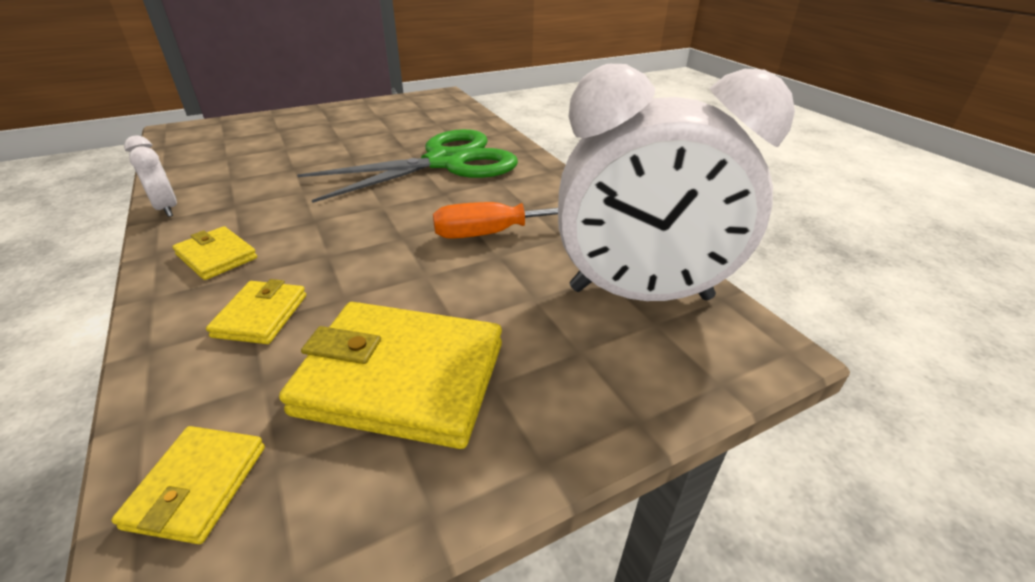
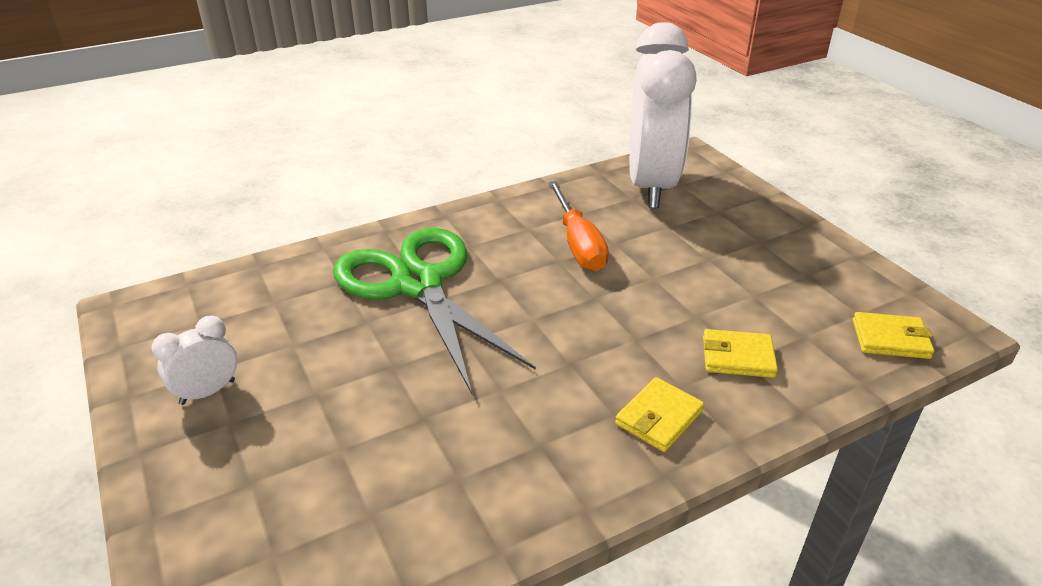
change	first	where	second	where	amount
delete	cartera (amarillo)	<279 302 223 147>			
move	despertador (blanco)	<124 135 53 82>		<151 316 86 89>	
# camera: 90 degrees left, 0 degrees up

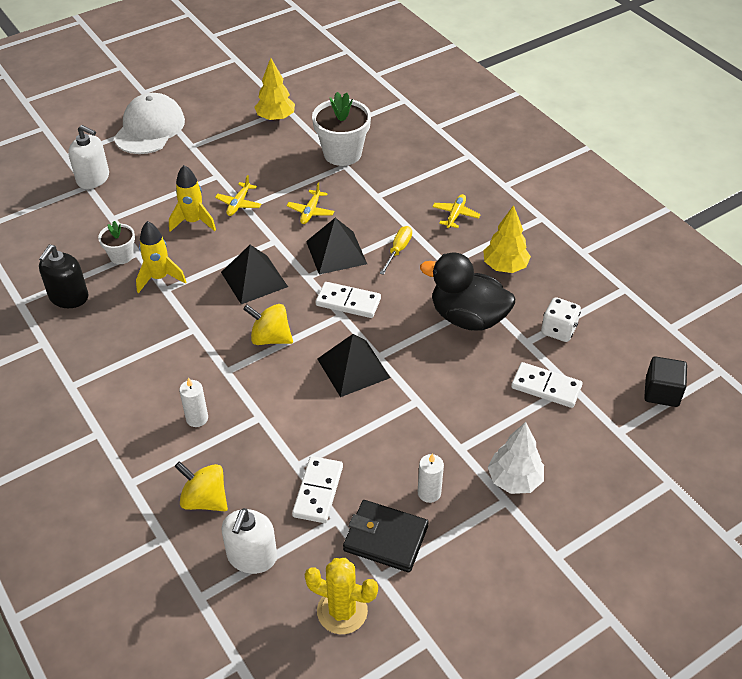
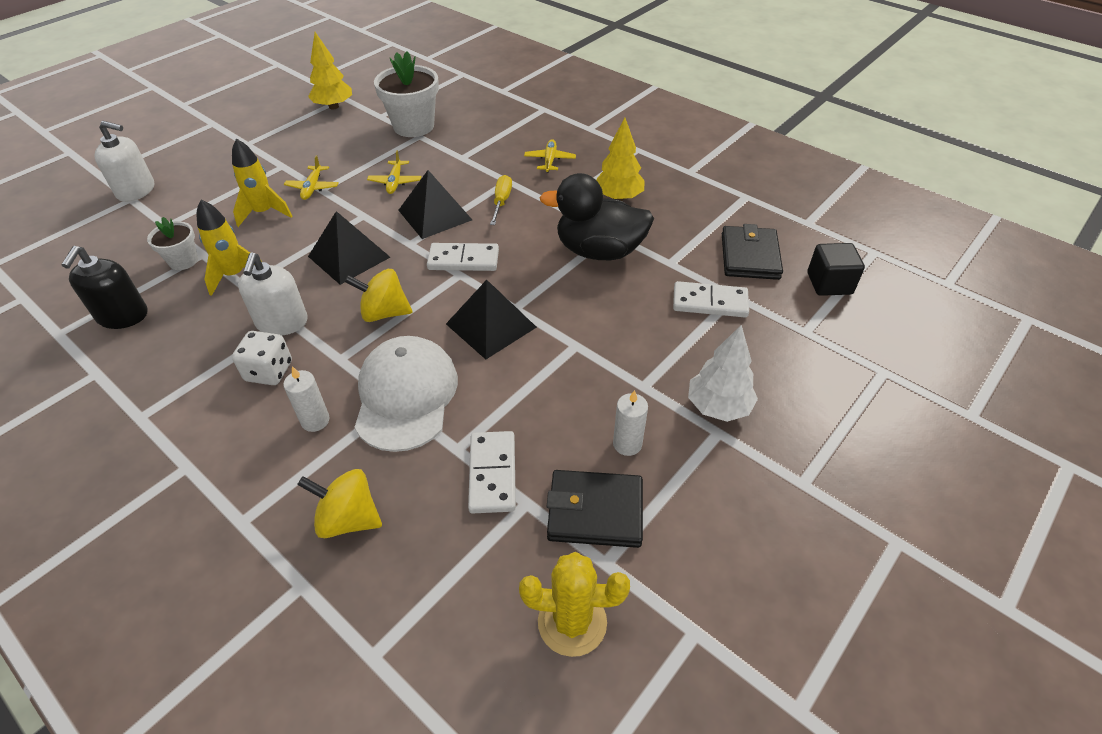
change	first	where	second	where	amount
insert			cartera (negro)	<722 224 61 56>	
move	gorra (blanco)	<114 93 71 61>		<354 336 104 116>	
move	dispensador de jabón (blanco)	<222 508 55 66>		<238 252 70 84>	
move	dado (blanco)	<541 297 40 45>		<232 331 60 54>	
# camera: 15 degrees left, 0 degrees up

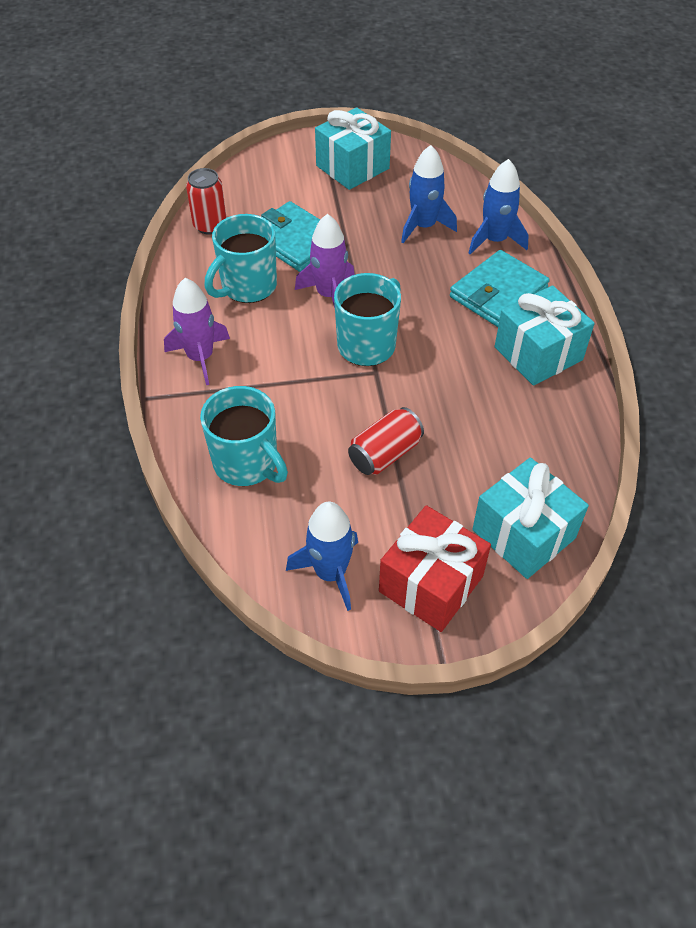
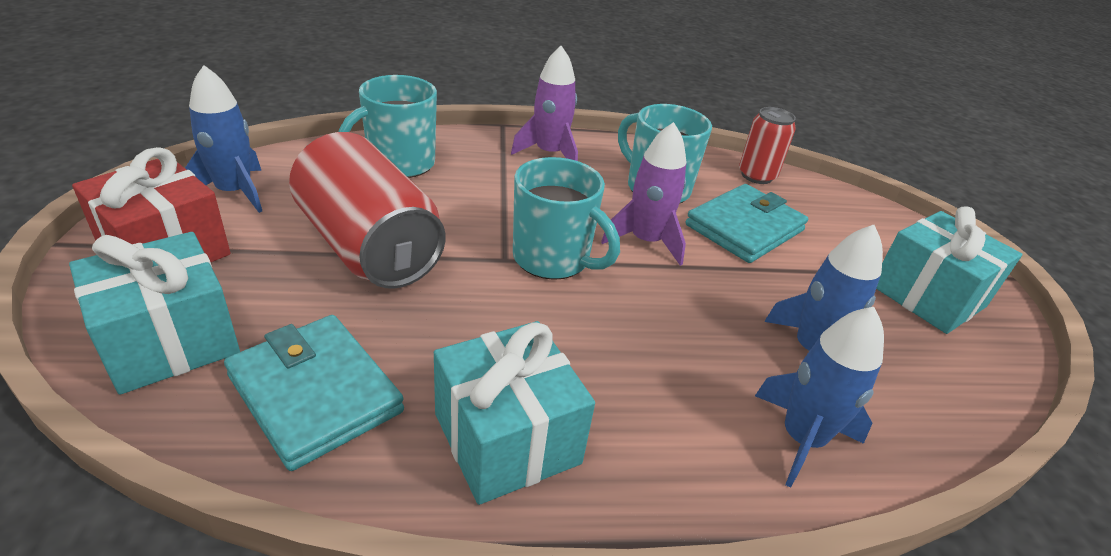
change	first	where	second	where	amount
move	cartera (turquesa)	<450 250 100 77>		<224 315 180 156>	
resize	lata (rojo)	<348 407 76 68>		<289 132 157 157>	x1.86
# camera: 90 degrees right, 15 degrees down

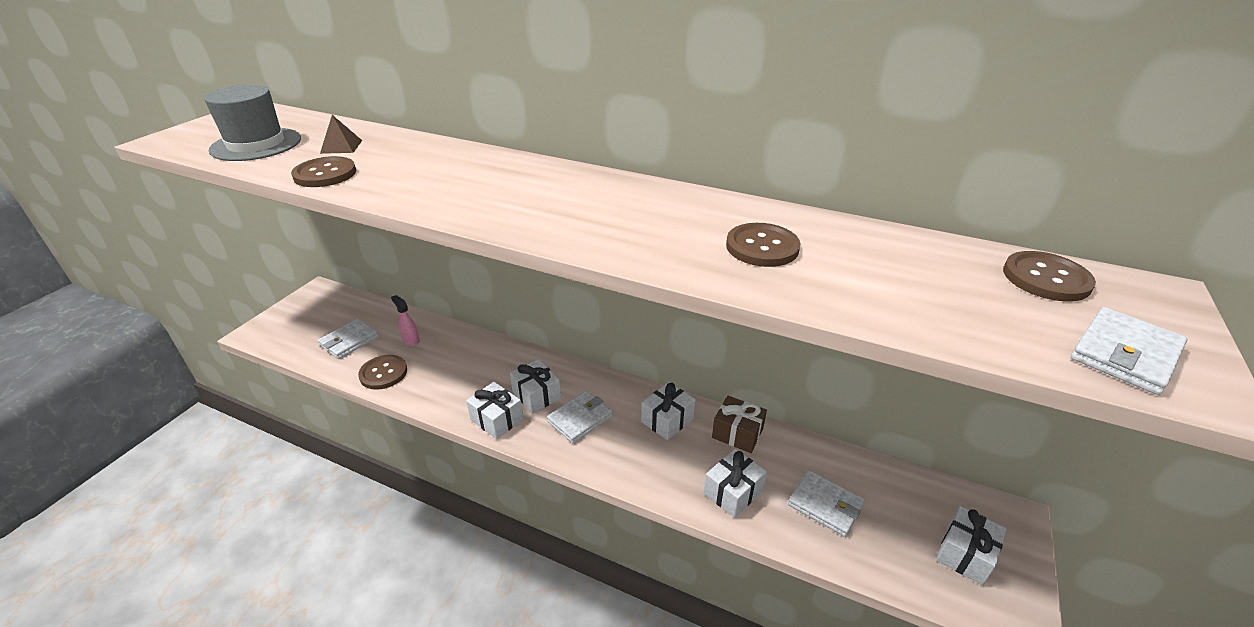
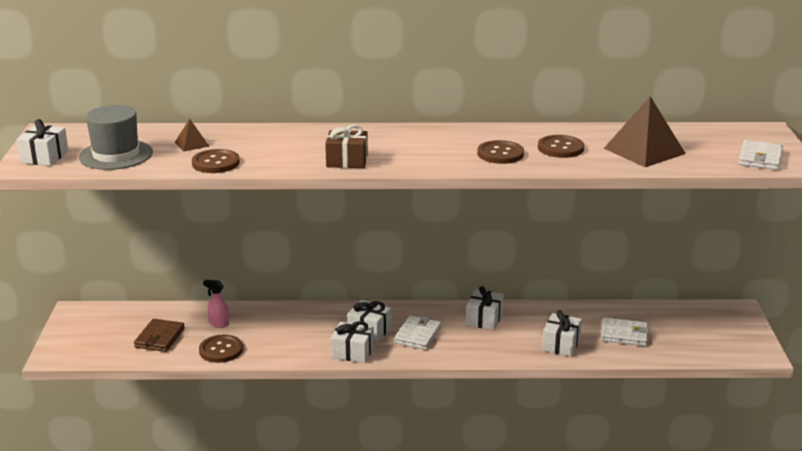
change	first	where	second	where	amount
insert			pirámide (marrón)	<604 96 82 71>	
move	regalo (marrón)	<712 396 55 57>		<325 124 43 44>	
move	regalo (blanco)	<936 506 71 79>		<16 119 53 47>	
move	botón (marrón)	<1003 251 93 50>		<477 140 47 24>	
recolor	cartera (blanco)	<318 319 61 40>	cartera (marrón)	<134 319 51 33>	
# camera: 25 degrees left, 10 degrees down

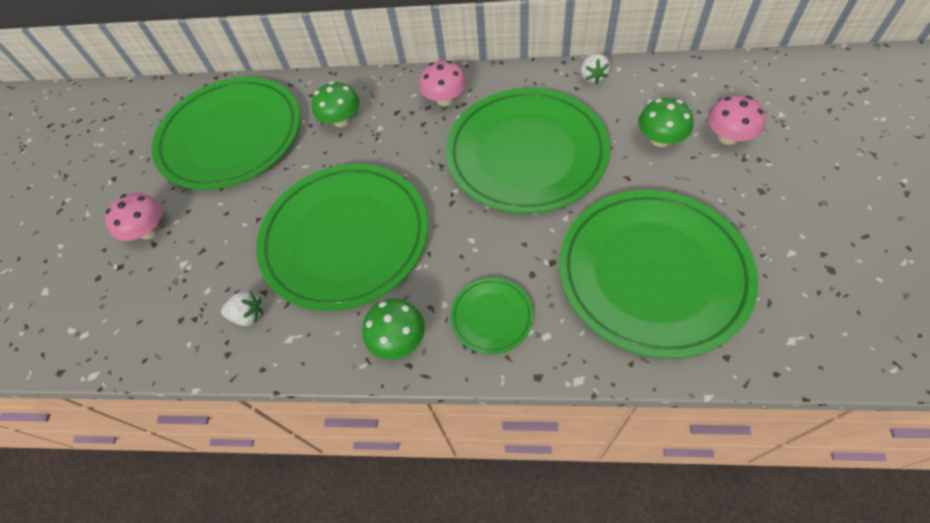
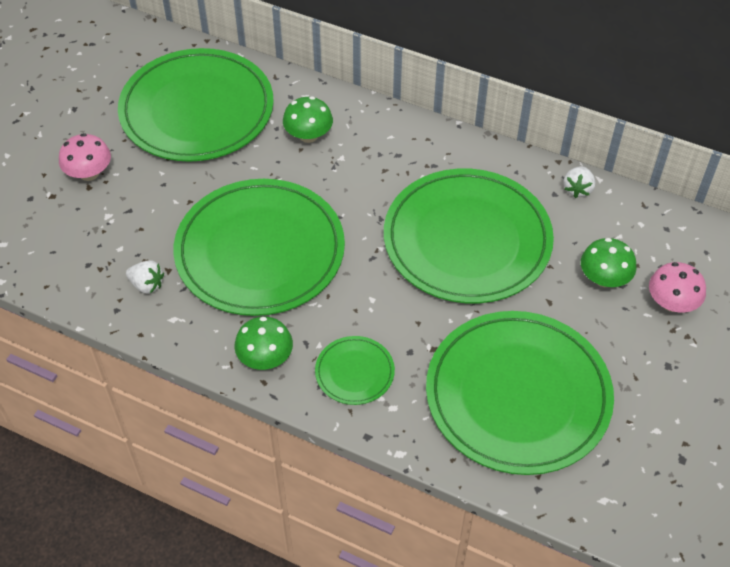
change	first	where	second	where	amount
delete	seta (rosa)	<419 60 48 46>			
# camera: 15 degrees right, 5 degrees down

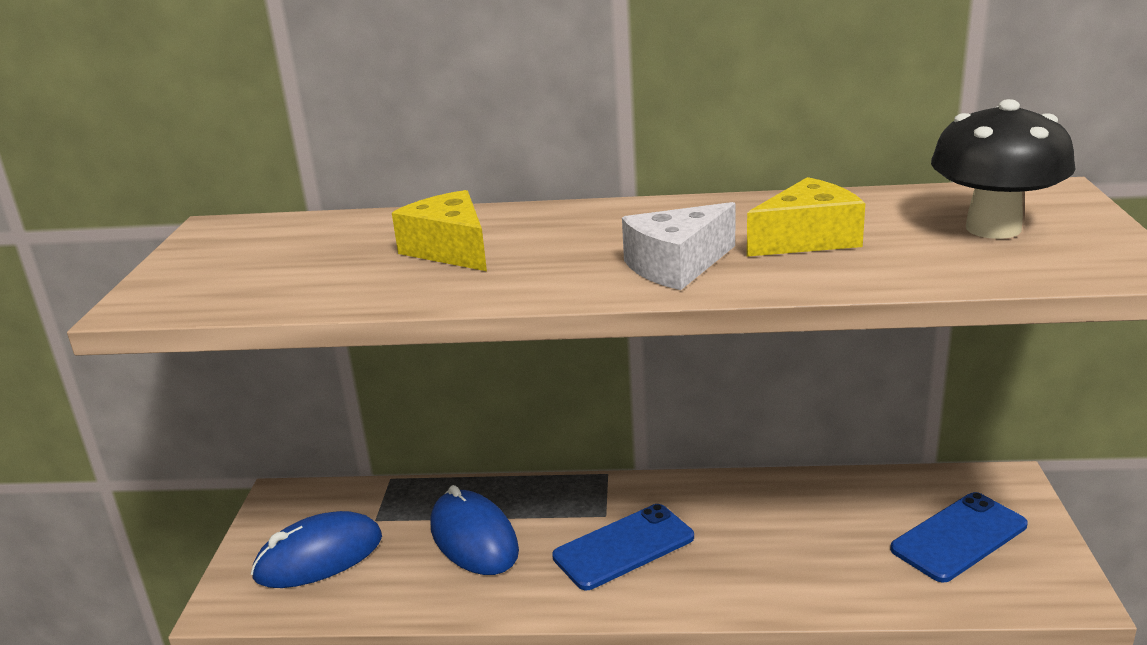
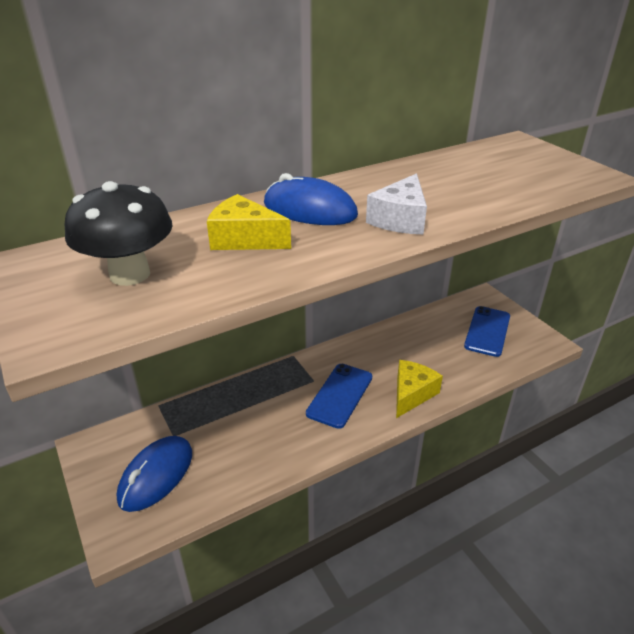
change	first	where	second	where	amount
move	ratón (azul)	<430 485 89 90>		<264 173 94 52>	
move	queso (amarillo)	<747 177 118 80>		<396 360 47 58>	
move	seta (negro)	<931 99 145 140>		<65 181 107 105>	
# camera: 35 degrees left, 10 degrees up

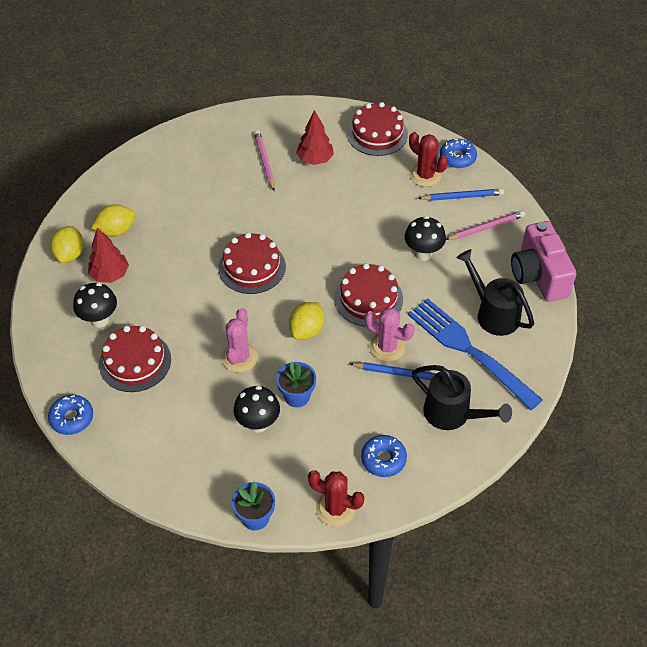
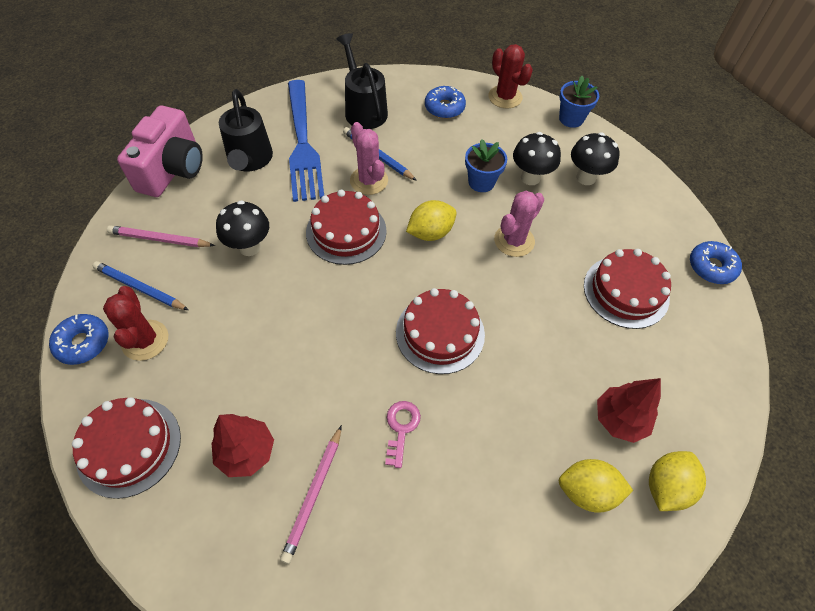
change	first	where	second	where	amount
insert			llave (rosa)	<385 401 36 67>	
move	seta (negro)	<73 283 44 45>		<571 132 49 53>	
# camera: 150 degrees left, 5 degrees up

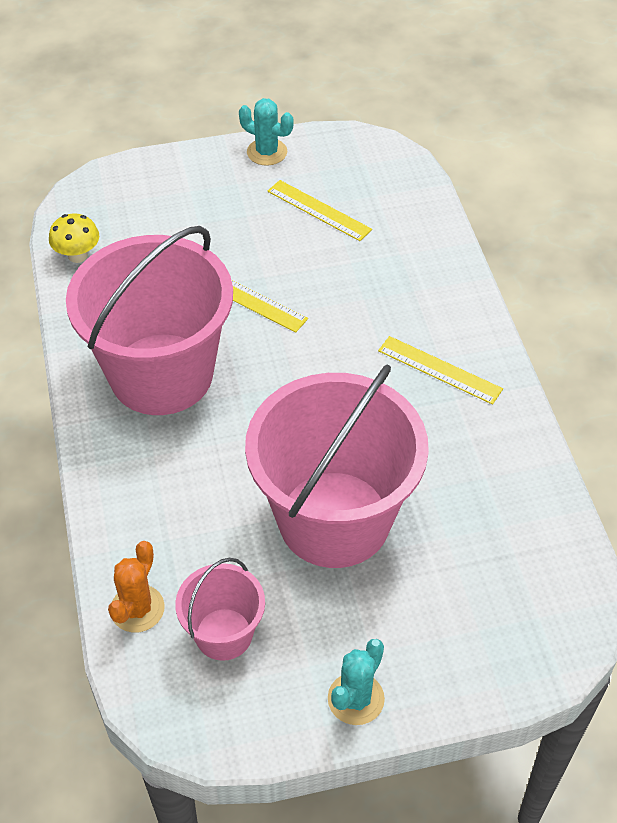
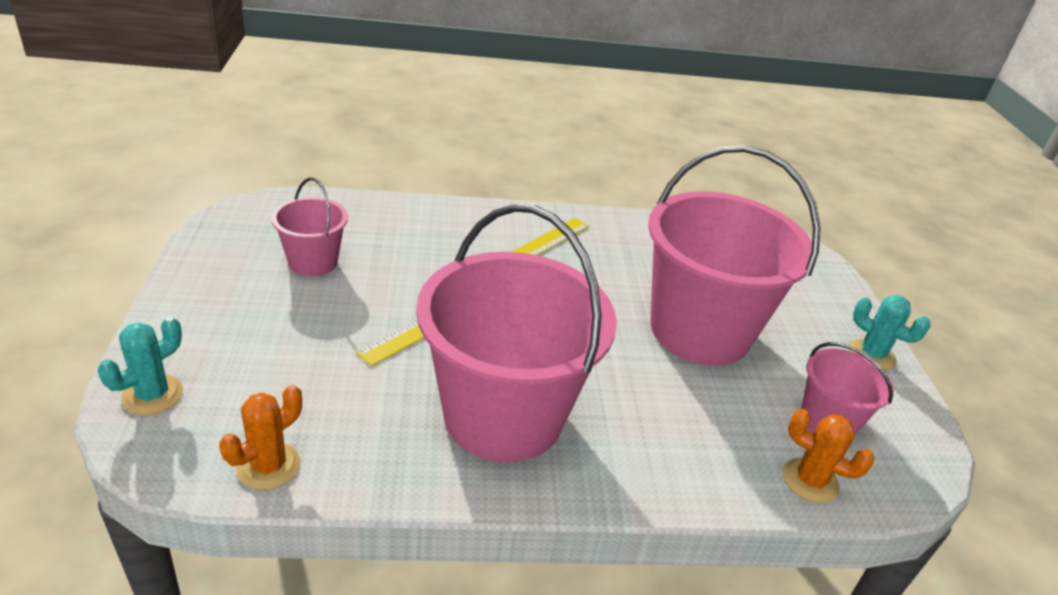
change	first	where	second	where	amount
move	cactus (turquesa)	<239 98 55 68>		<98 316 85 99>	
replace	seta (amarillo)	<49 214 50 49>	cactus (naranja)	<219 385 83 105>	
replace	regla (amarillo)	<267 180 105 61>	balde (rosa)	<271 177 77 99>	
# camera: 85 degrees left, 15 degrees down

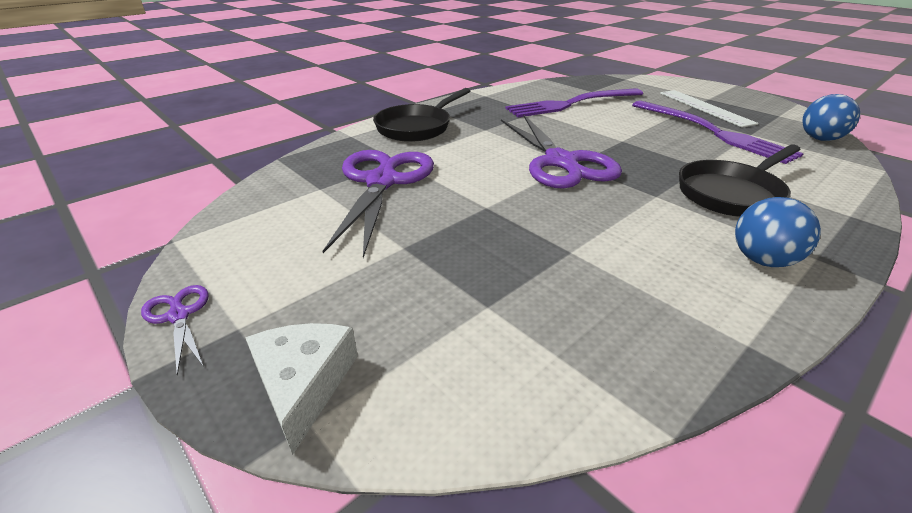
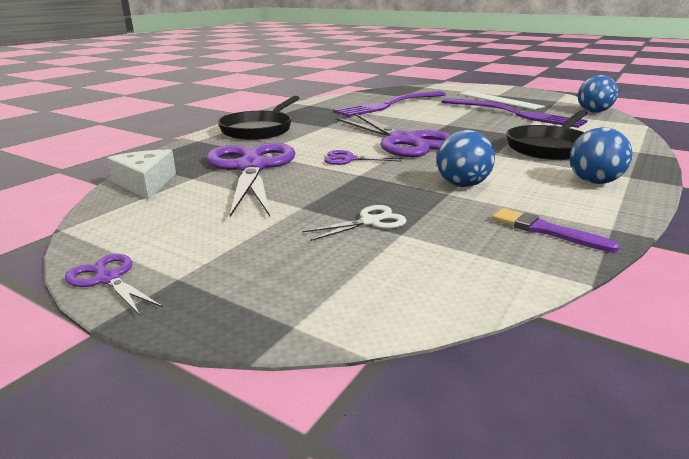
change	first	where	second	where	amount
insert			tijeras (blanco)	<302 205 105 36>	
insert			tijeras (morado)	<324 150 78 15>	
insert			pelota (azul)	<437 130 58 57>	
insert			pincel (morado)	<492 208 128 45>	
move	queso (blanco)	<245 323 113 132>		<107 150 69 50>	
# camera: 15 degrees left, 10 degrees down

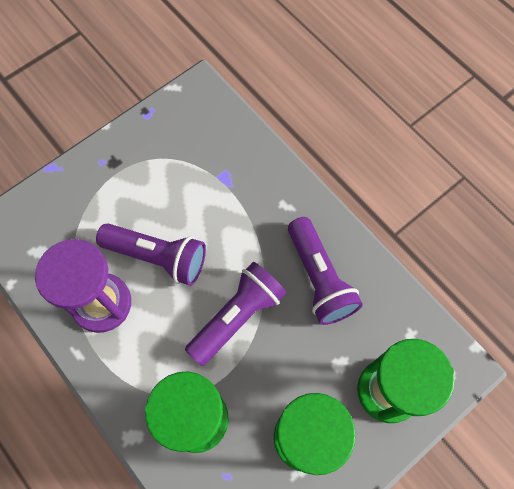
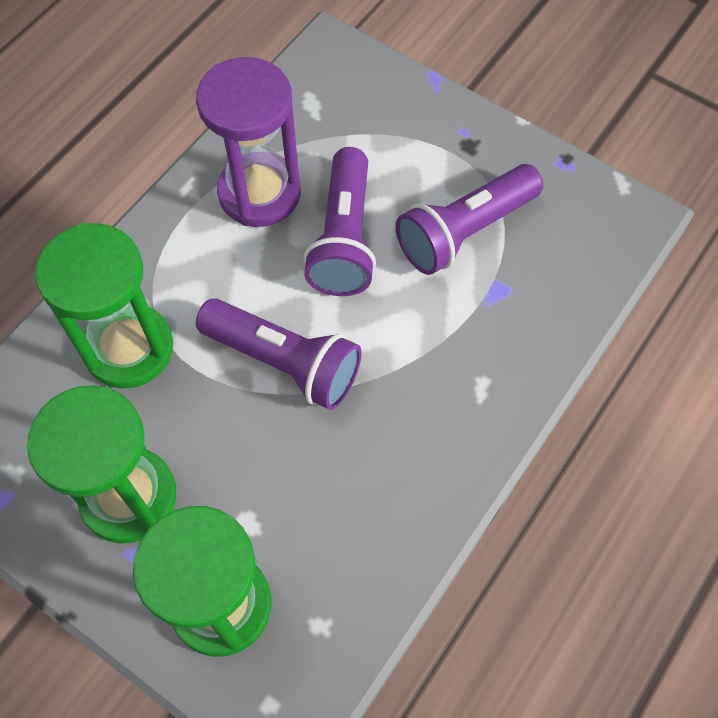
change	first	where	second	where	amount
move	lámpara de mano (morado)	<288 217 75 108>		<396 164 147 111>	
# camera: 75 degrees right, 5 degrees down

